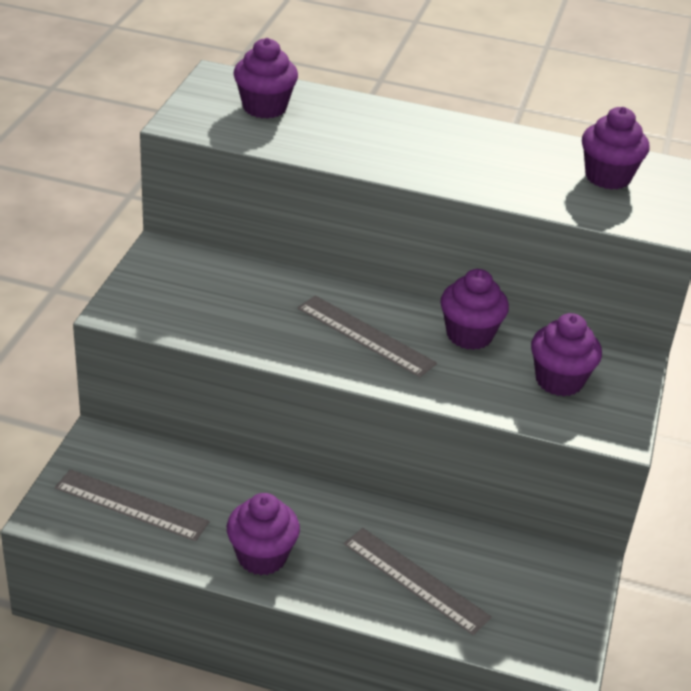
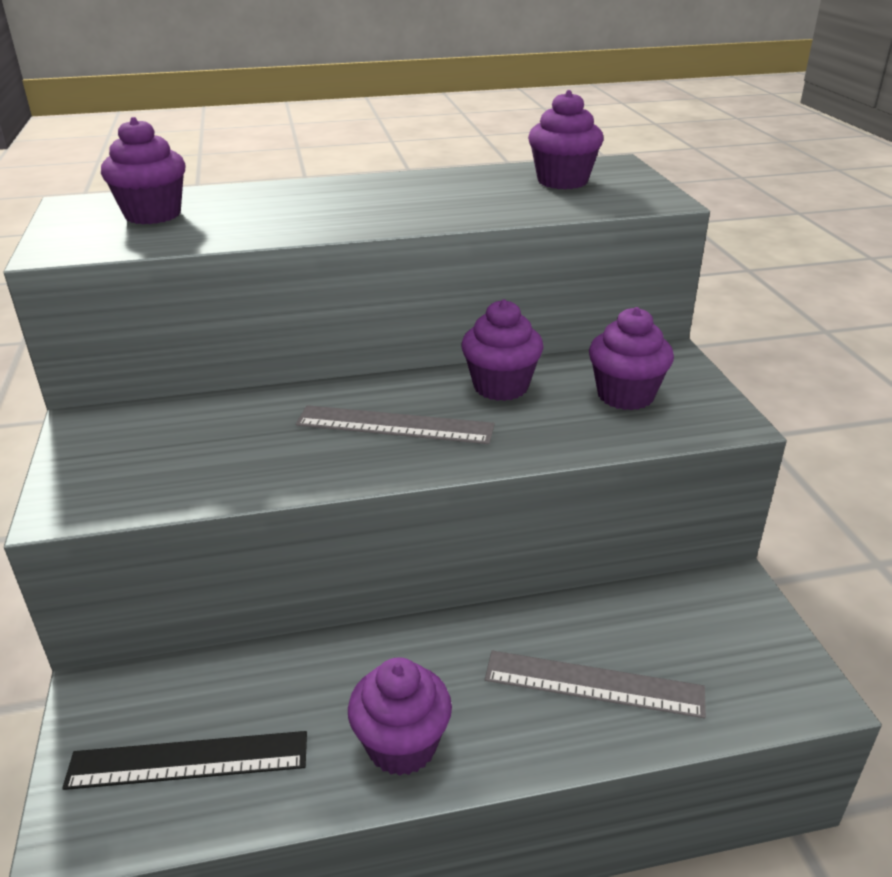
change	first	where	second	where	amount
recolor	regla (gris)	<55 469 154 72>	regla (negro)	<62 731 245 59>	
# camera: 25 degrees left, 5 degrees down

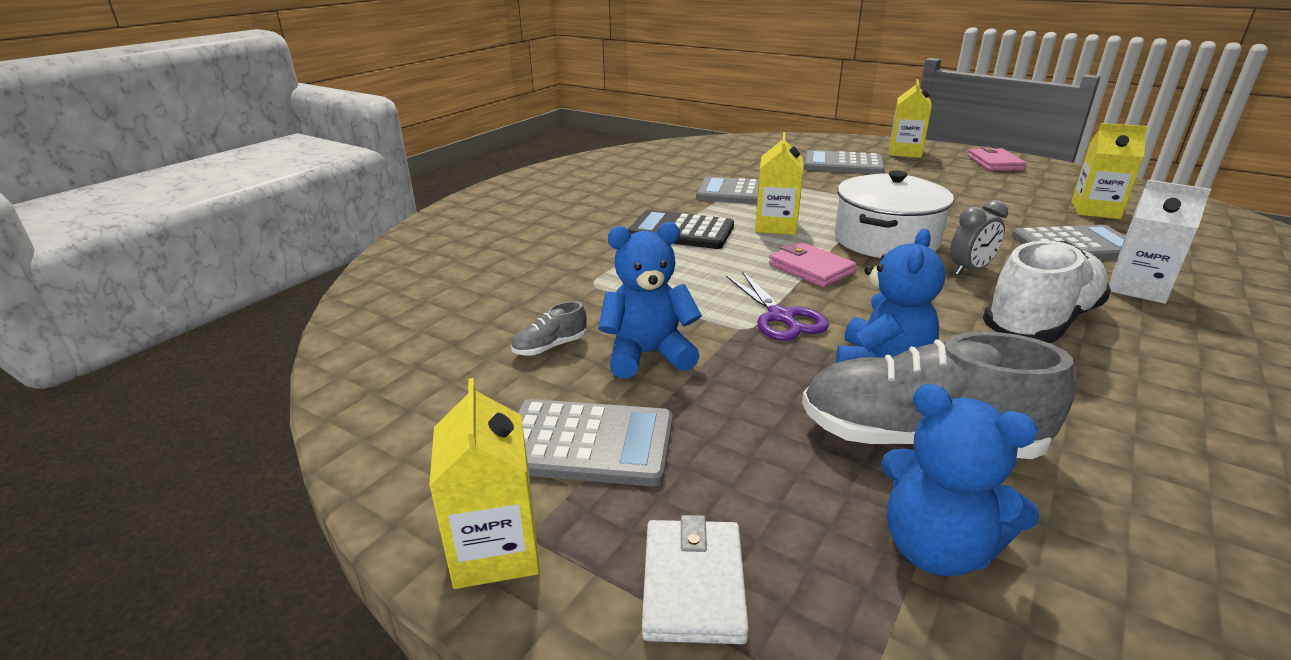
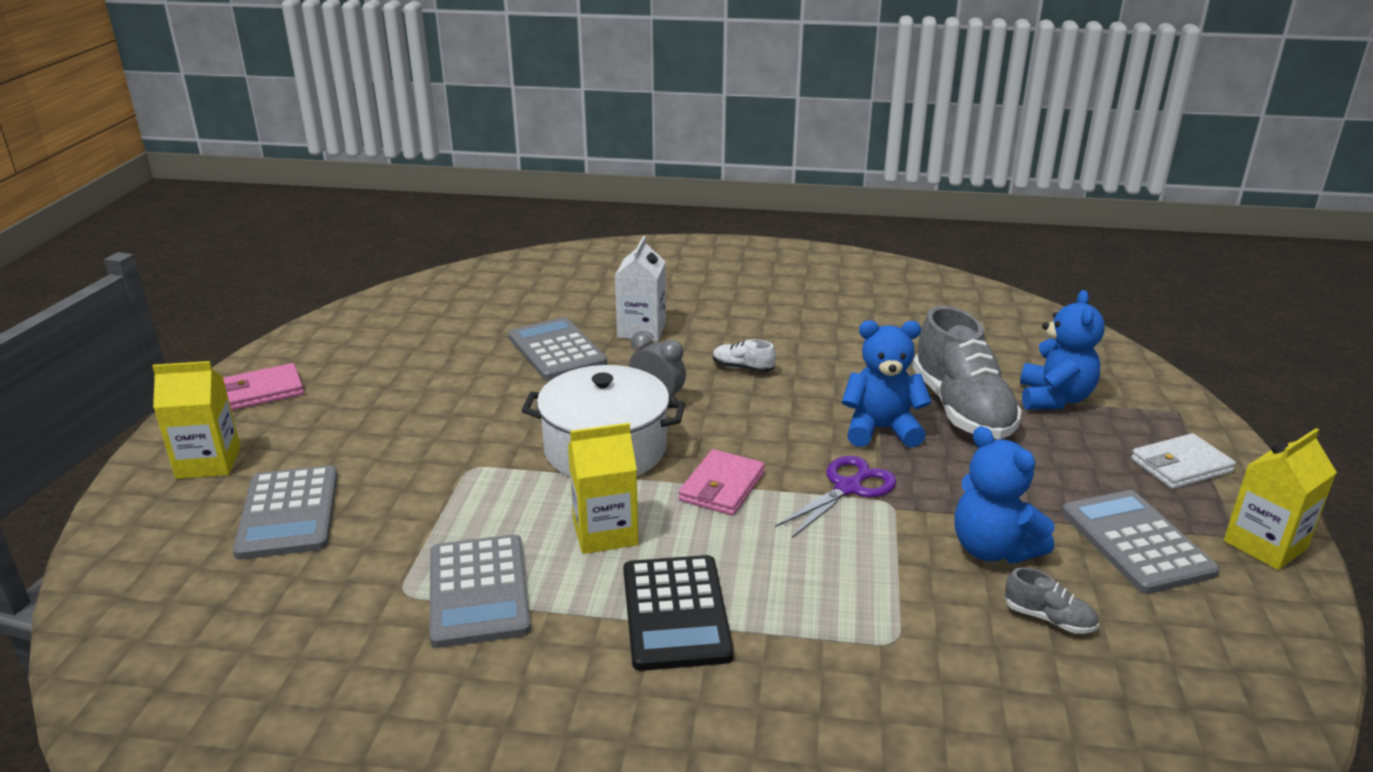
change	first	where	second	where	amount
delete	cartón de leche (amarillo)	<1071 123 77 96>			
resize	zapato (blanco)	<983 240 128 103>		<713 339 63 33>	x0.42
# camera: 115 degrees left, 0 degrees up

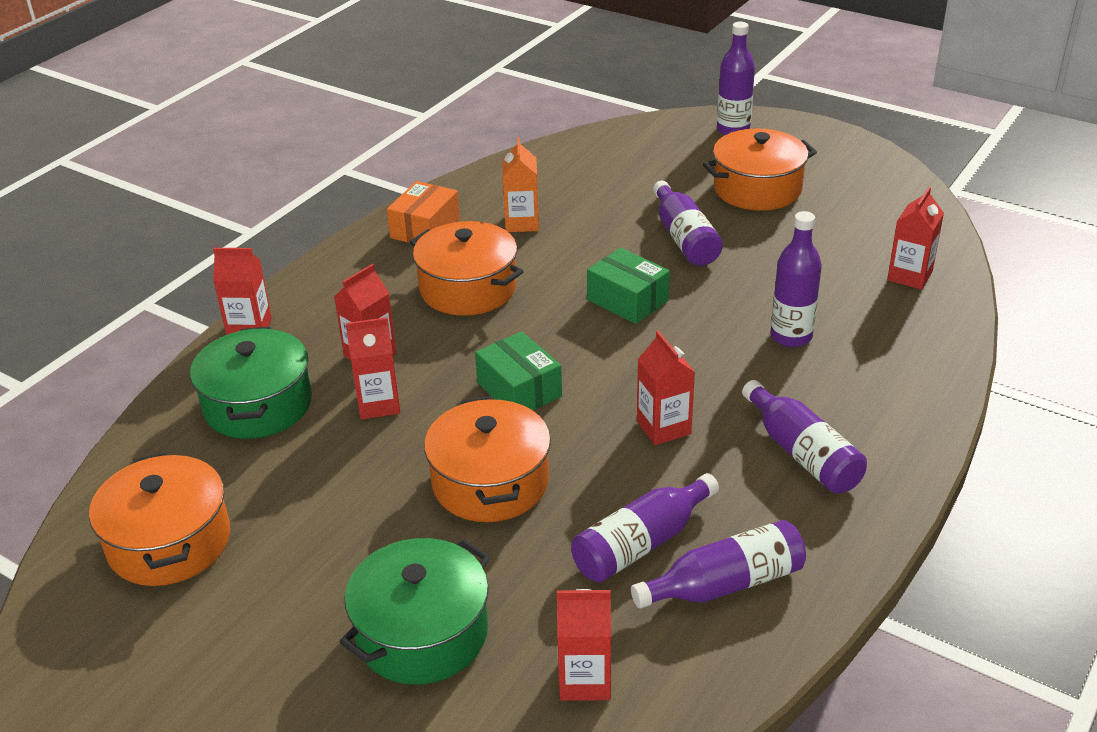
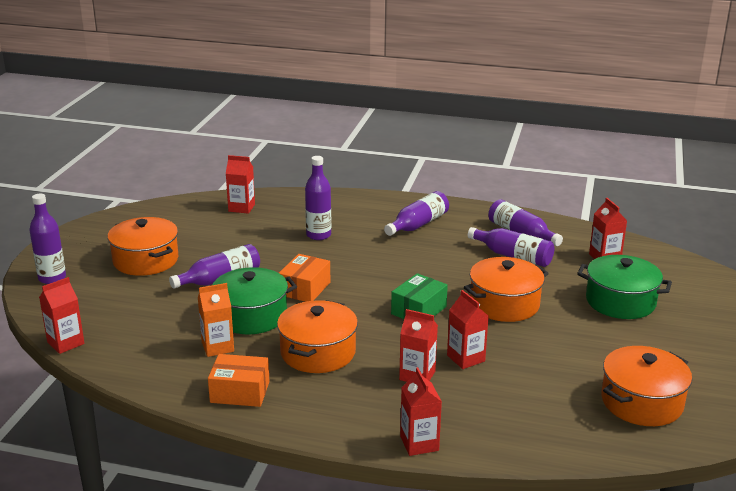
change	first	where	second	where	amount
move	olla (verde)	<190 326 122 113>		<213 267 84 67>	
move	cartón de leche (rojo)	<637 331 58 114>		<39 277 46 77>	
recolor	caja (verde)	<587 248 83 76>	caja (naranja)	<279 254 51 48>	
# camera: 110 degrees left, 10 degrees down

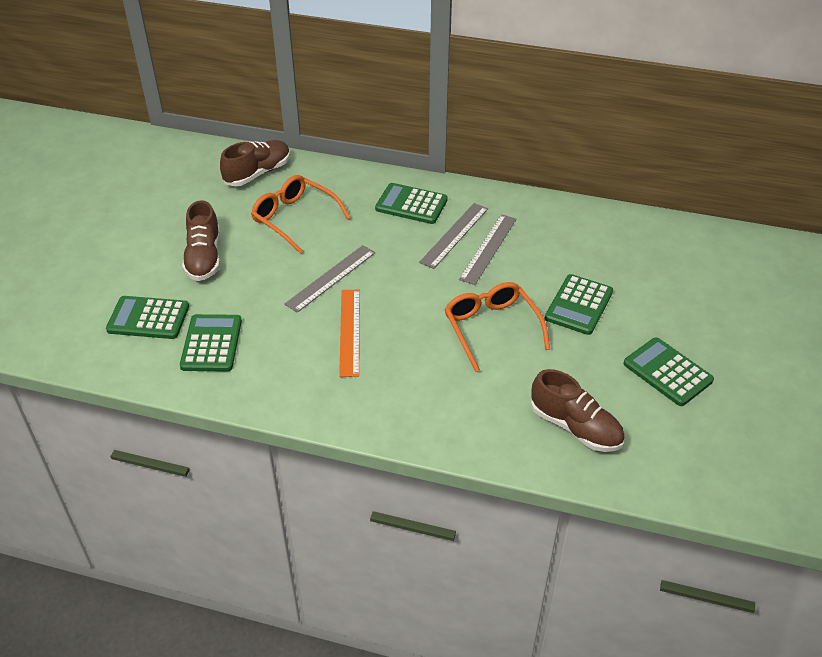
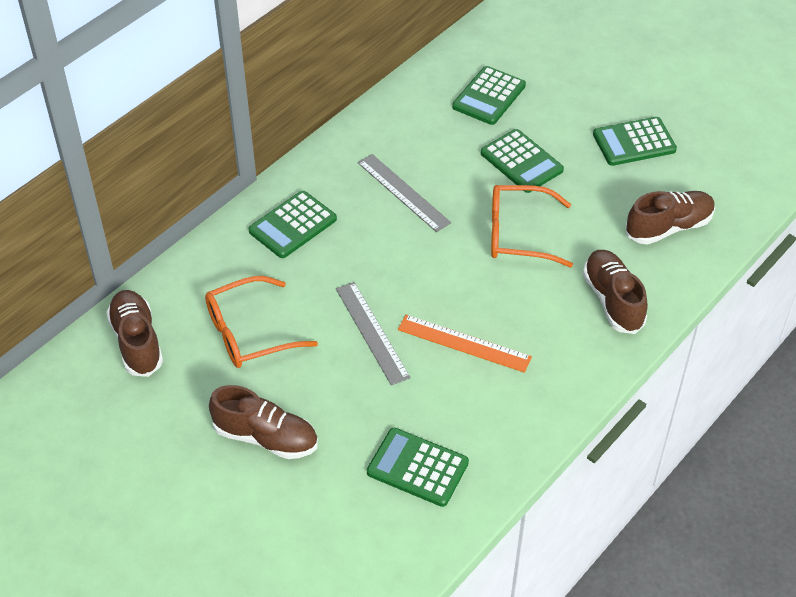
change	first	where	second	where	amount
delete	regla (gris)	<419 203 69 66>			
insert			zapato (marrón)	<583 250 65 84>	
move	calculadora (verde)	<106 296 83 43>		<452 66 74 59>	
# camera: 65 degrees left, 5 degrees up

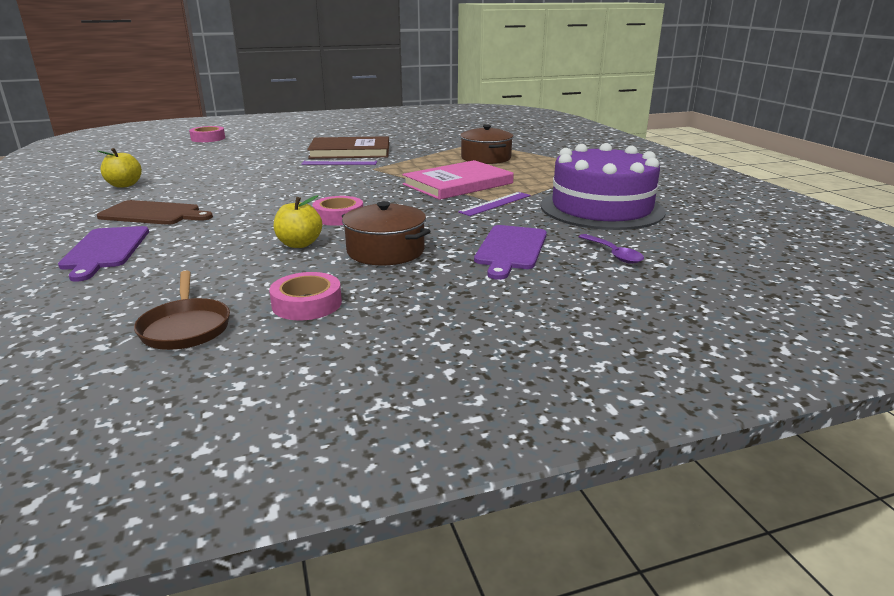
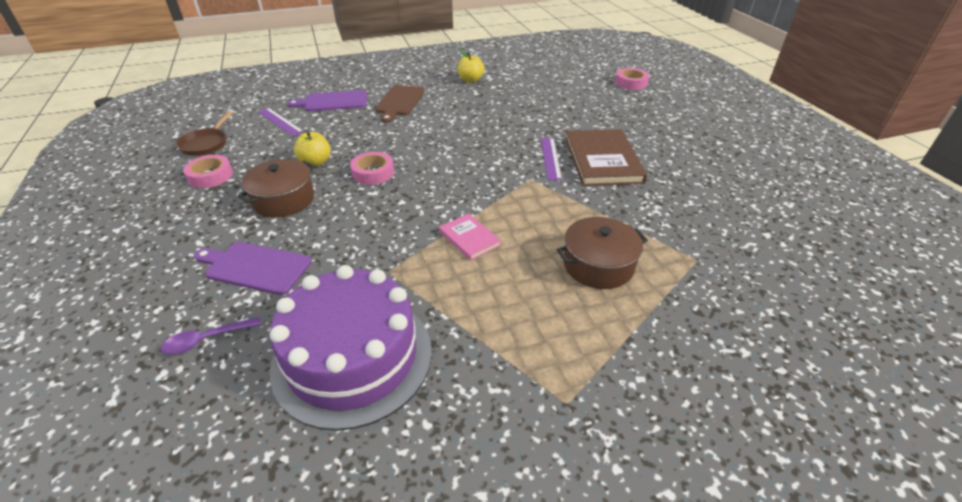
change	first	where	second	where	amount
move	regla (morado)	<458 192 73 24>		<258 108 46 28>	
rotate	sartén (marrón)	<134 270 96 80>		<176 111 57 45>	60 degrees counterclockwise
resize	libro (rosa)	<402 160 112 40>		<439 213 62 48>	x0.52
# camera: 90 degrees right, 15 degrees up

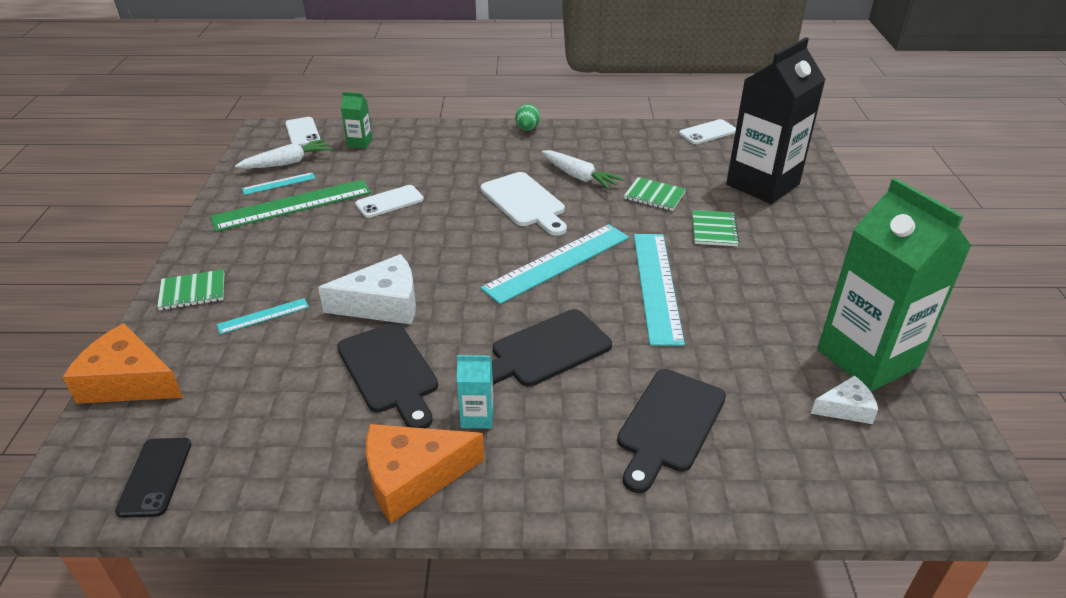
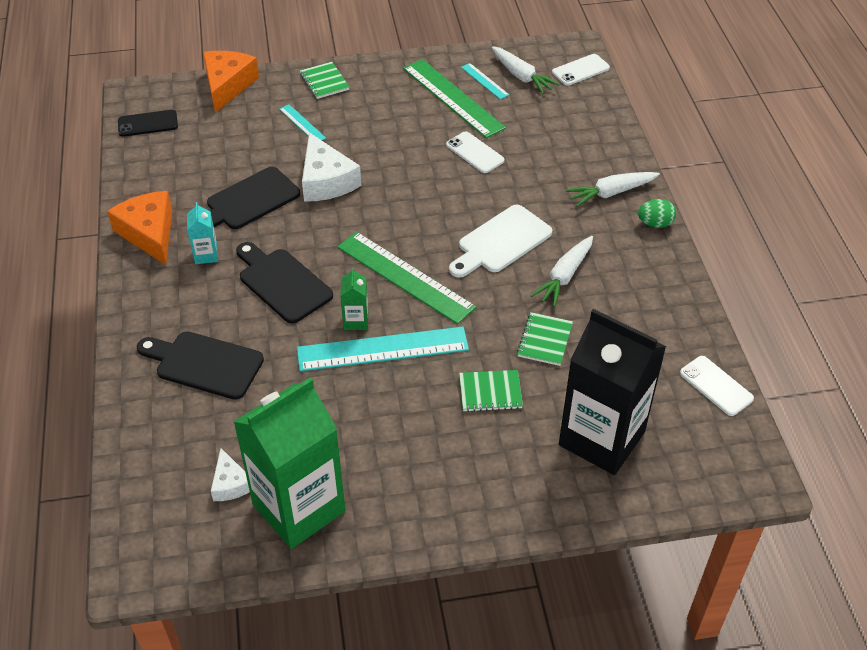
change	first	where	second	where	amount
insert			zanahoria (blanco)	<566 172 94 35>	
move	cartón de leche (verde)	<341 92 31 56>		<340 268 28 62>	
recolor	regla (turquesa)	<481 224 148 80>	regla (verde)	<337 232 139 92>	
# camera: 80 degrees right, 10 degrees up

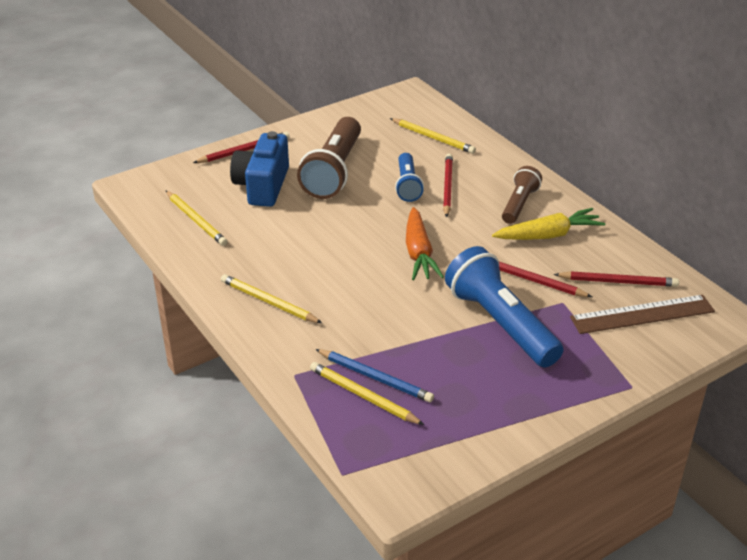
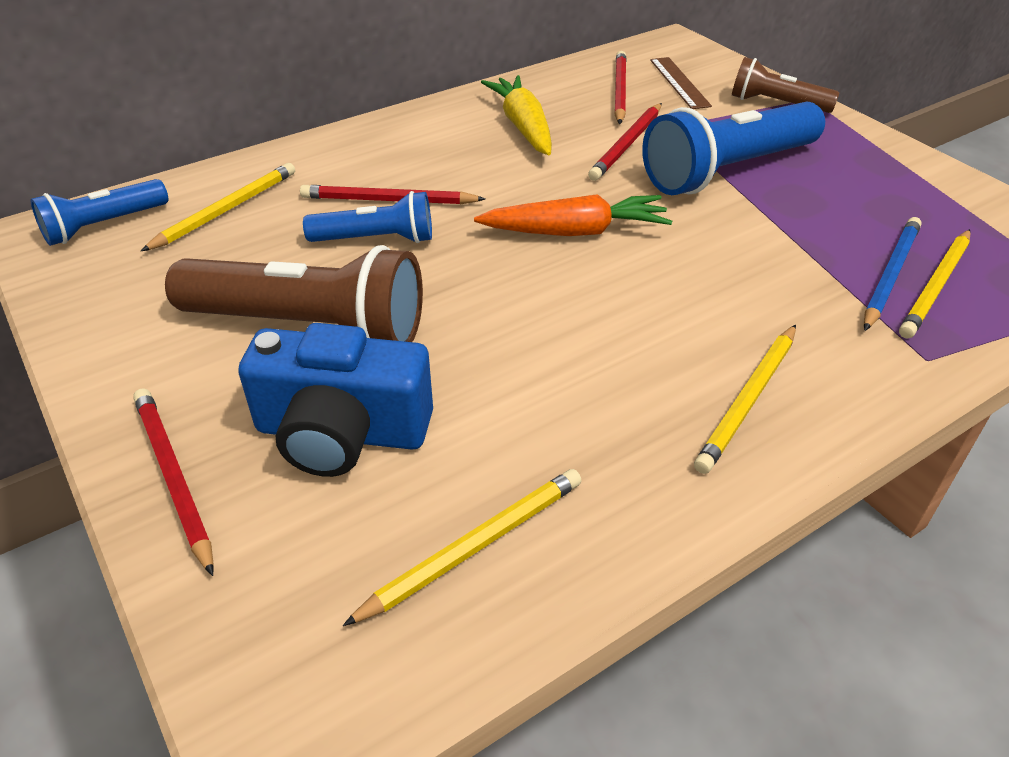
change	first	where	second	where	amount
insert			lámpara de mano (azul)	<30 179 138 67>	
move	lámpara de mano (marrón)	<502 166 40 58>		<732 57 107 56>	
resize	regla (marrón)	<570 295 145 39>		<650 57 62 52>	x0.66
# camera: 90 degrees left, 5 degrees up

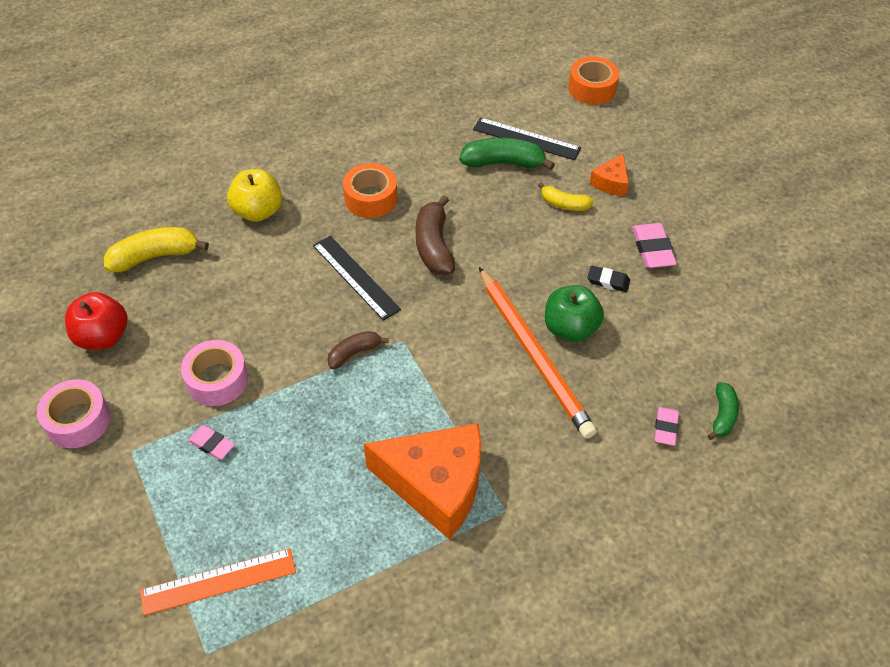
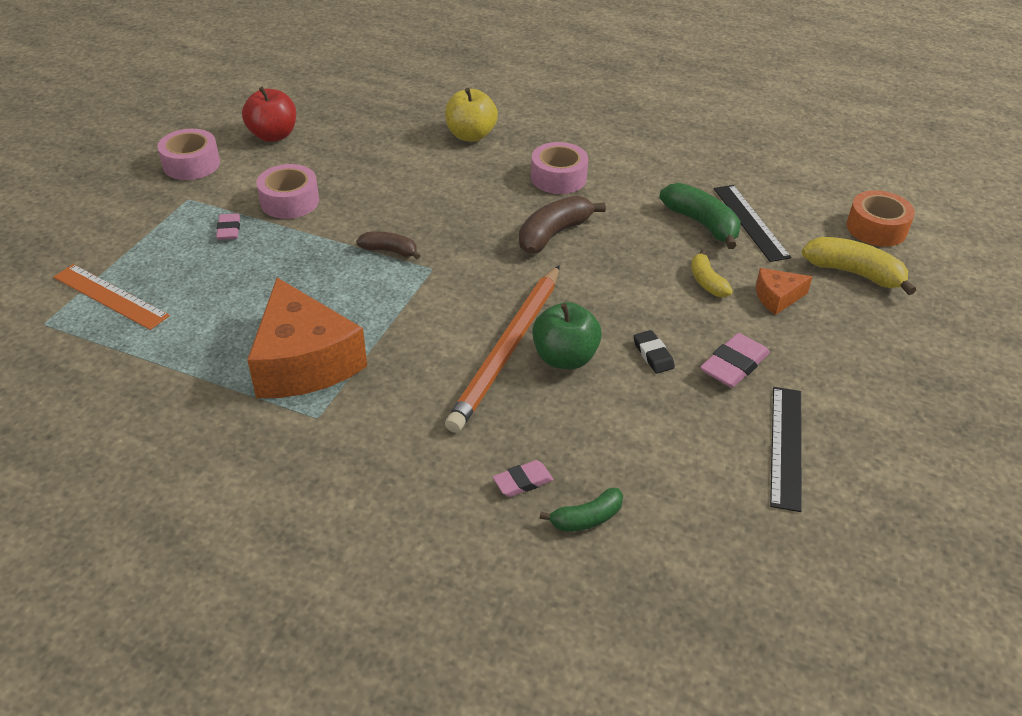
change	first	where	second	where	amount
move	plátano (amarillo)	<104 227 105 45>		<802 237 114 58>	
move	regla (negro)	<313 236 88 85>		<770 387 32 125>	
recolor	cinta adhesiva (naranja)	<343 163 54 55>	cinta adhesiva (rosa)	<531 142 57 52>	
# camera: 50 degrees right, 10 degrees down

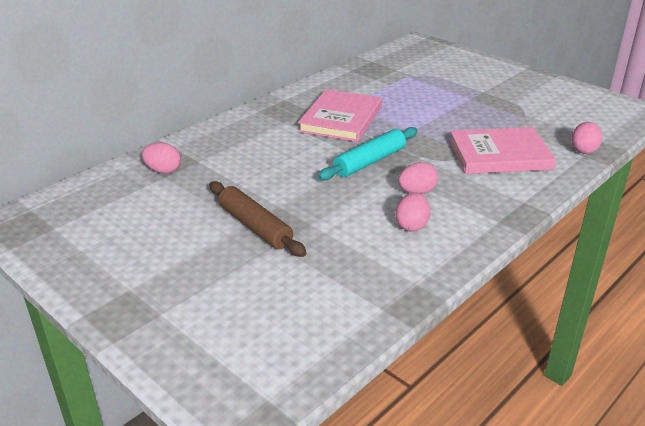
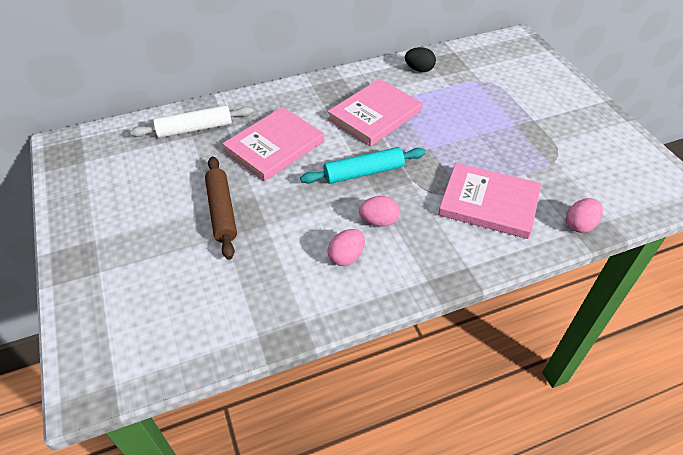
change	first	where	second	where	amount
insert			libro (rosa)	<222 107 102 75>	
insert			huevo (negro)	<405 47 31 25>	
replace	huevo (rosa)	<142 143 39 31>	rodillo (blanco)	<130 105 123 33>	
# camera: 25 degrees right, 15 degrees up

